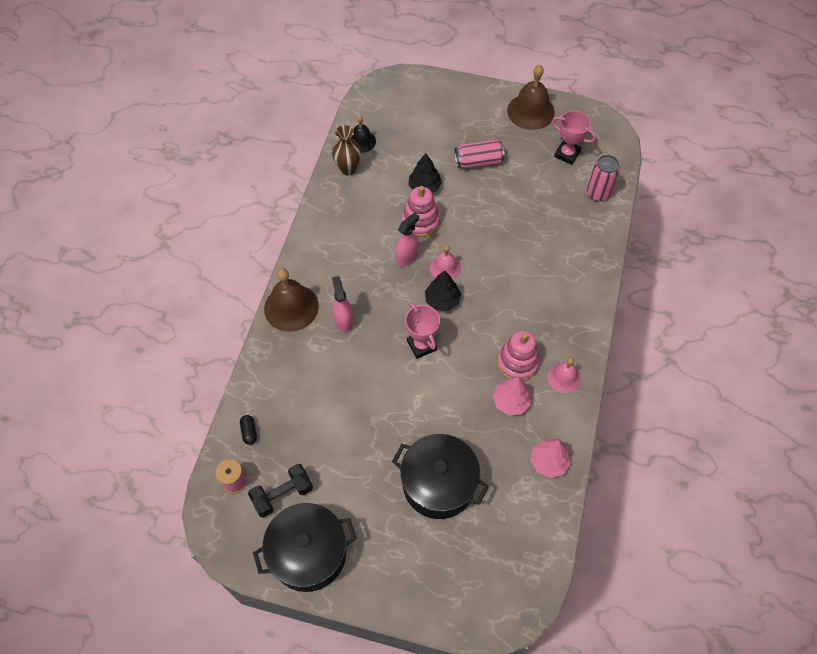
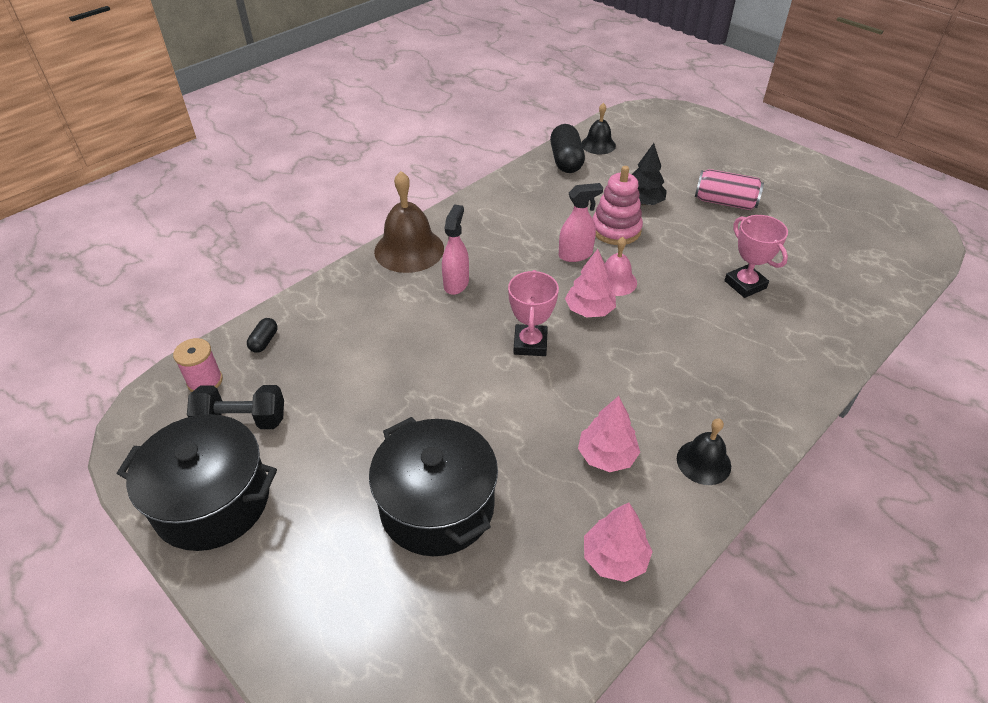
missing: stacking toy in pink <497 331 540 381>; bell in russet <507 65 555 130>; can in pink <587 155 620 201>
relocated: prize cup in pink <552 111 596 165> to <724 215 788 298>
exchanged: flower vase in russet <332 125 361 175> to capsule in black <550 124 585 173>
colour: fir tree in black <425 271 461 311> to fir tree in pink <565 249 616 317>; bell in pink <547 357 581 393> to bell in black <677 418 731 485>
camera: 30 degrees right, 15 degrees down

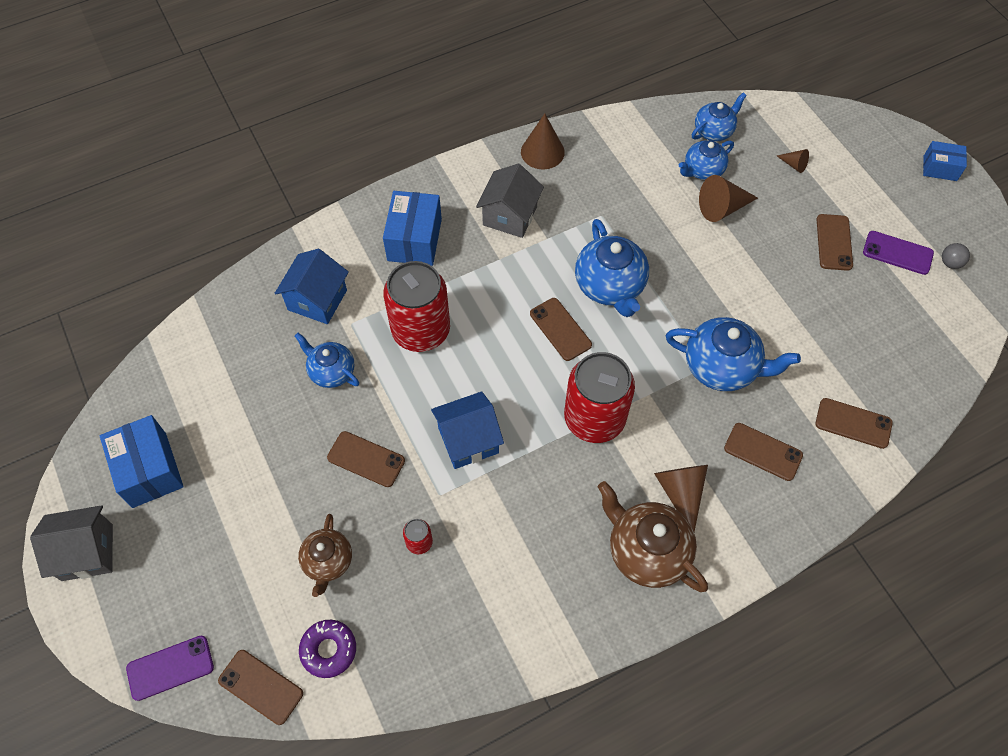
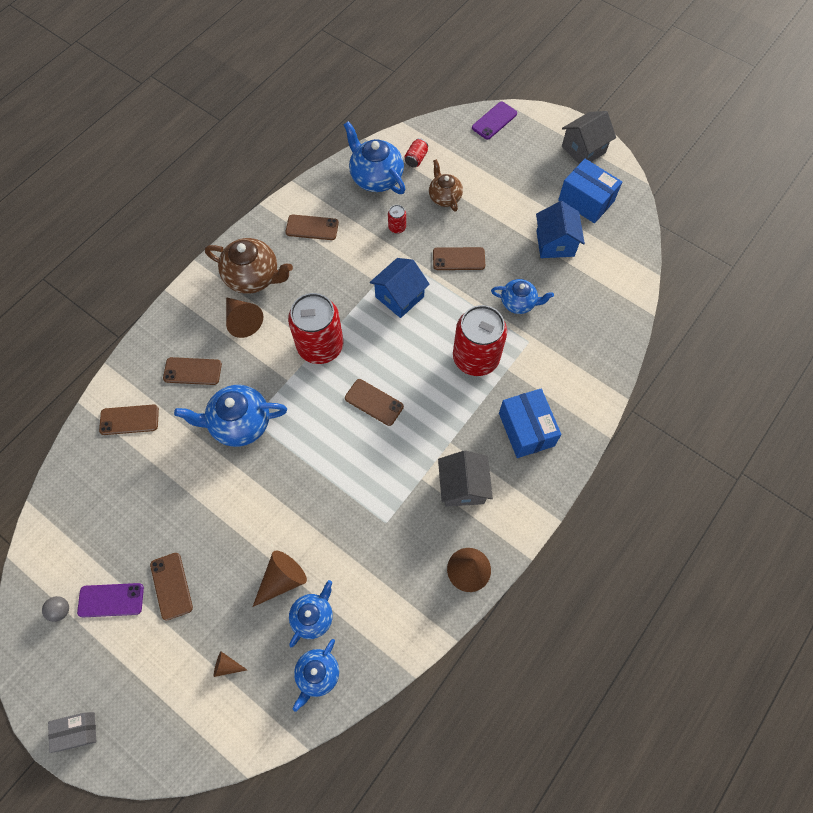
relocated: phone in russet <218 650 303 725> to <285 215 339 240>; toy house in royal blue <275 249 349 324> to <536 201 585 258>; china teapot in royal blue <575 219 649 317> to <343 121 405 194>
exchanged: doughnut in violet <299 620 356 678> to can in red <404 138 428 167>
colour: package in royal blue <923 141 967 181> to package in grey <48 712 96 753>
camera: 155 degrees right, 5 degrees up

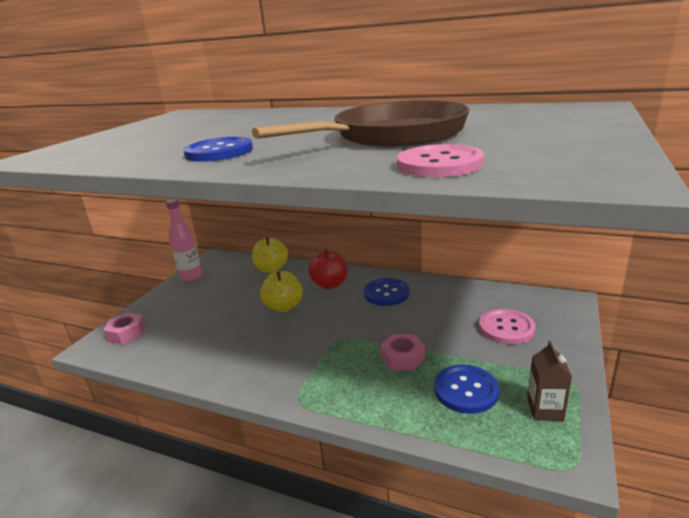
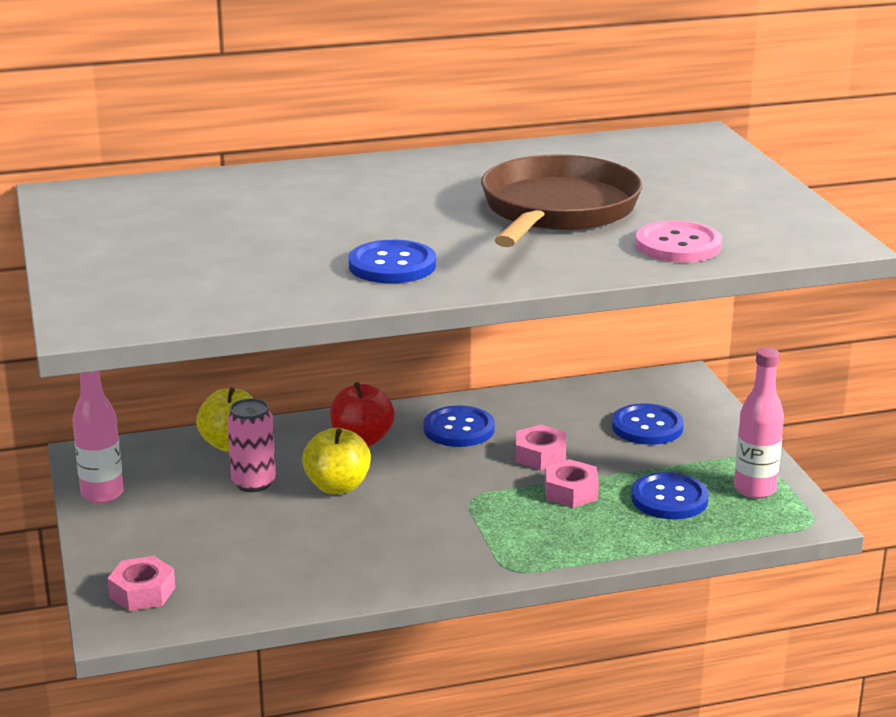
appeared: can in pink <227 399 276 492>; hex nut in pink <516 425 566 470>
exchanged: juice carton in russet <527 341 572 421> to flask in pink <734 347 784 498>
colour: button in pink <479 309 536 345> to button in royal blue <612 403 684 445>
camera: 40 degrees left, 0 degrees up

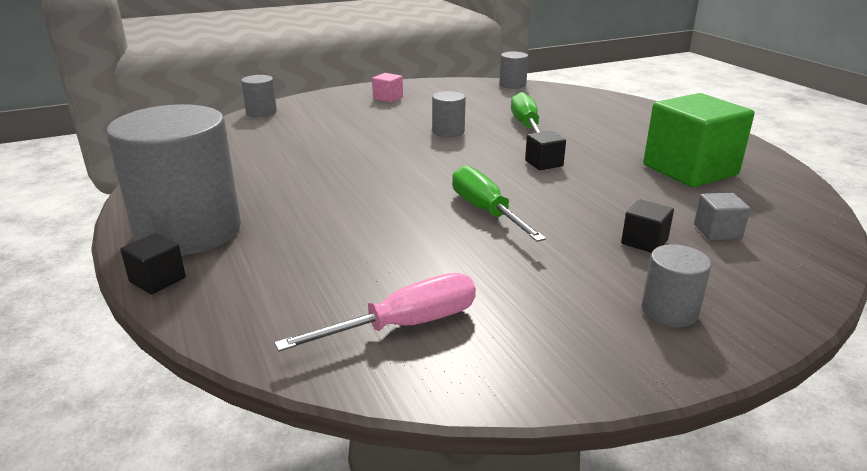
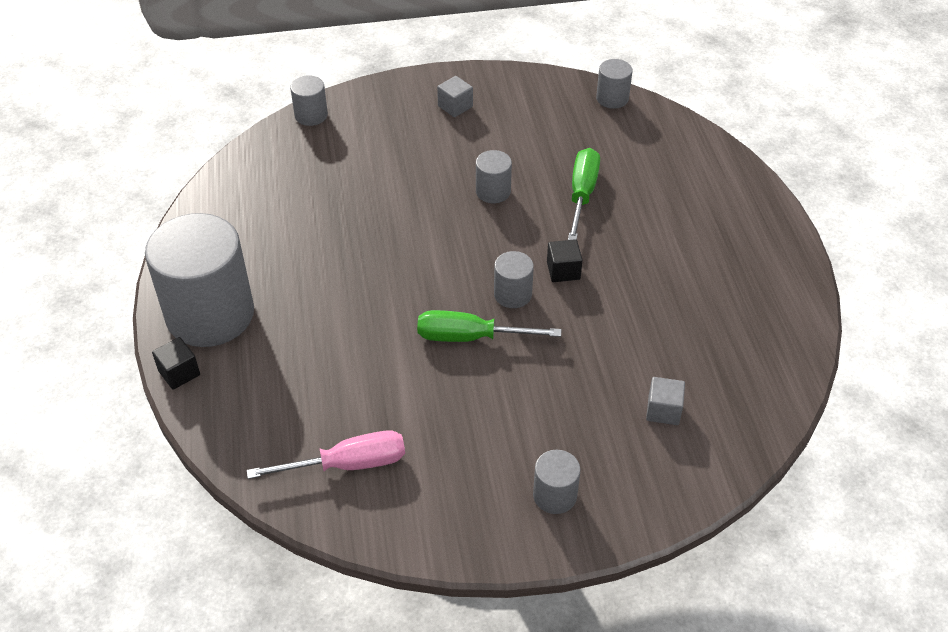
missing: block in black <621 200 674 253>; block in emerald <643 93 754 187>
appeared: cylinder in grey <494 251 534 308>
colour: block in pink <372 73 403 103> to block in grey <437 76 473 117>
spun: flat screwdriver in emerald <452 165 546 242> = <417 310 561 342> 75 degrees counterclockwise
camera: 15 degrees right, 20 degrees up

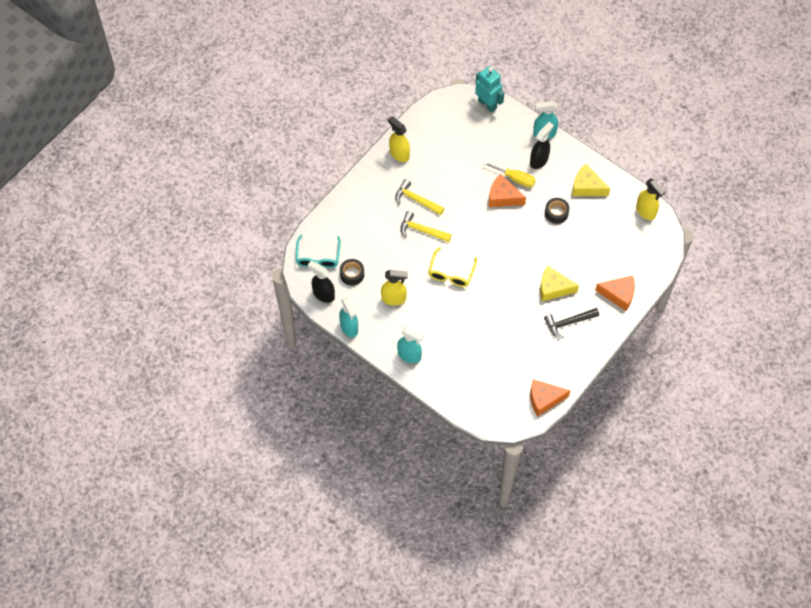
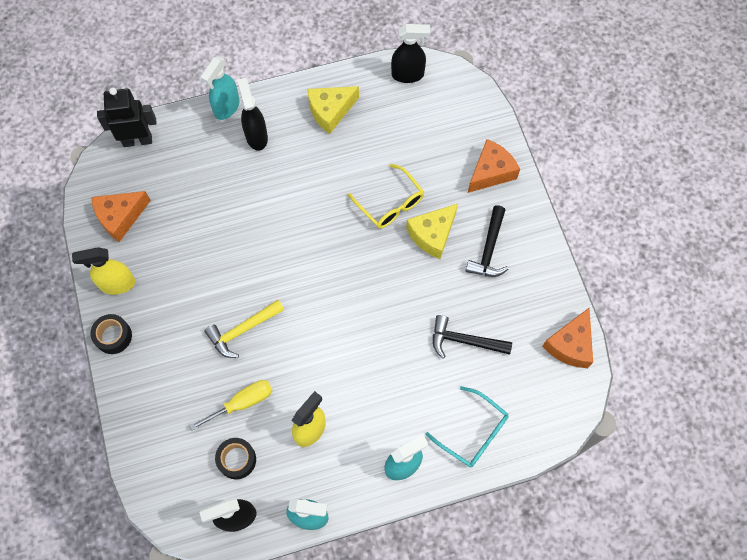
missing: carpenter's hammer in yellow <395 179 444 215>
appeared: carpenter's hammer in black <433 315 512 359>
relocated: eyeglasses in aqua <296 235 341 268> to <425 386 509 467>; eyeglasses in yellow <428 247 477 287> to <348 164 424 229>; flat screwdriver in yellow <483 161 536 187> to <189 380 273 431>; piece of cheese in bright orange <489 174 526 207> to <91 191 151 242>; sticky tape in black <545 198 570 224> to <90 314 132 354>
colour: toy robot in aqua <475 66 504 113> to toy robot in black <97 88 157 147>; spray bottle in yellow <636 178 665 220> to spray bottle in black <391 24 431 83>
camera: 55 degrees left, 5 degrees up

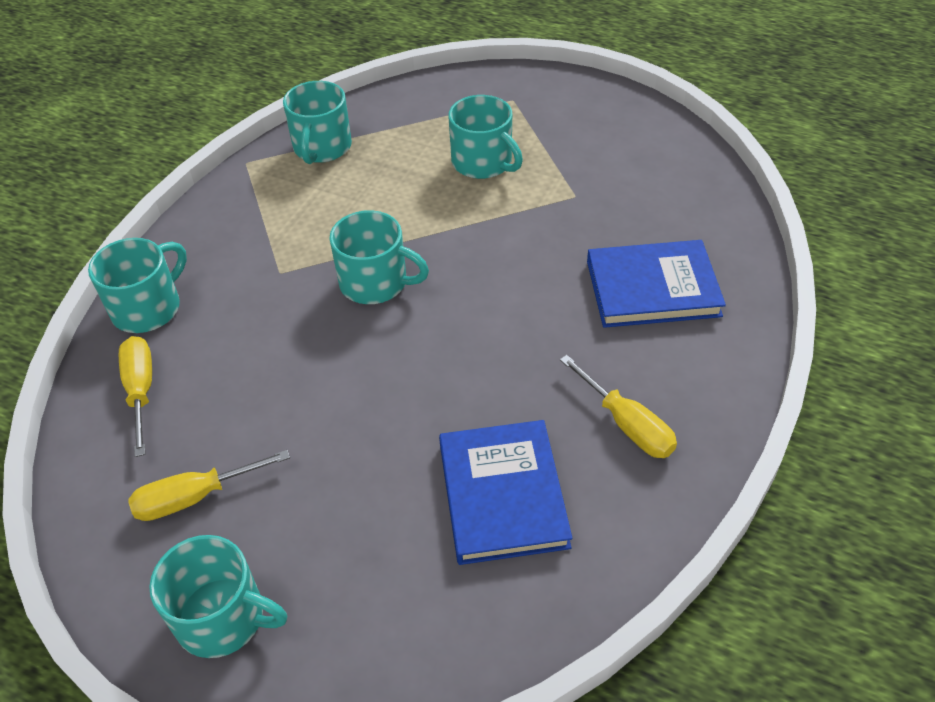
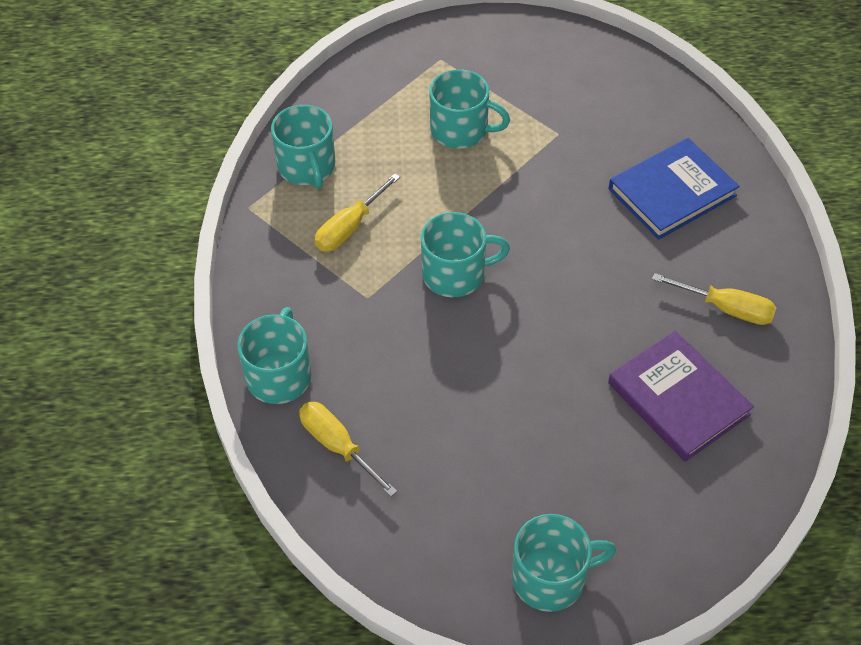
relocated: flat screwdriver in yellow <128 450 290 521> to <315 173 400 252>
colour: hardcover in royal blue <439 420 572 565> to hardcover in violet <608 331 754 462>
camera: 30 degrees left, 5 degrees up

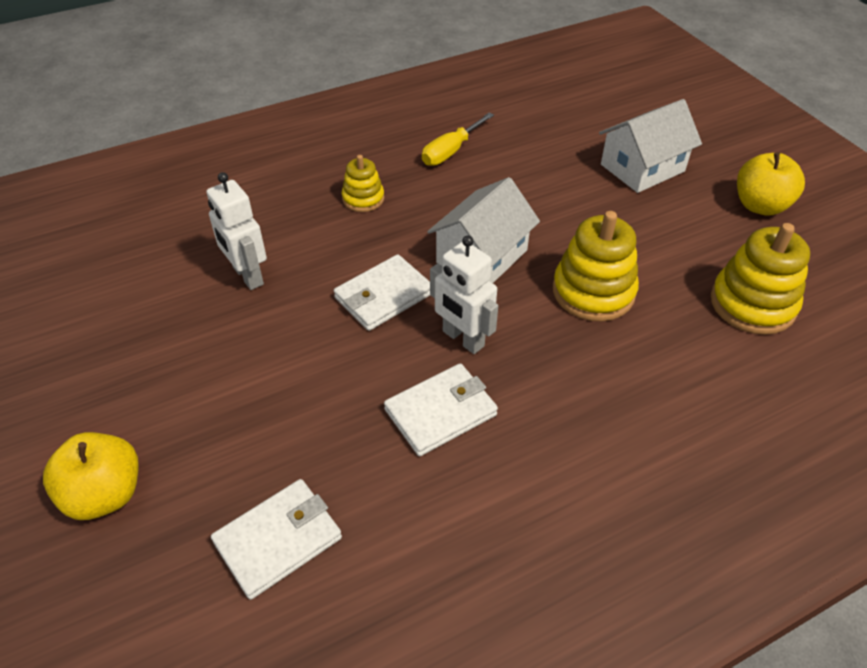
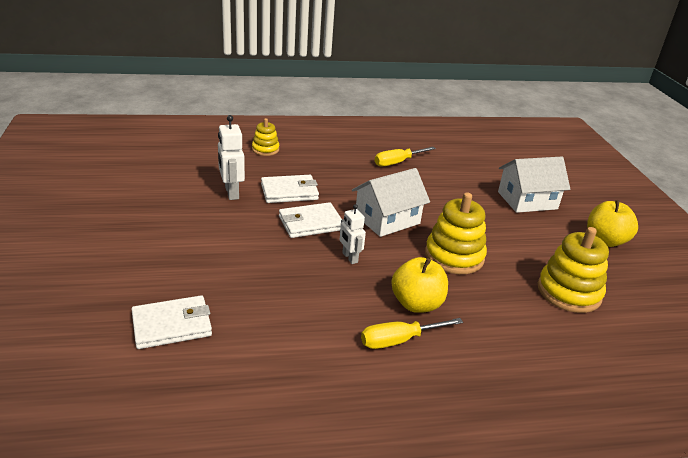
appeared: flat screwdriver in yellow <361 318 463 349>
relocated: toy apple in yellow <43 432 139 520> to <391 257 448 313>; stacking toy in yellow <342 155 384 212> to <252 118 280 156>; billfold in snow-white <384 363 498 456> to <261 175 319 203>
size: toy robot in snow-white <430 235 498 354> = <340 204 366 264> x0.66
camera: 15 degrees right, 15 degrees down

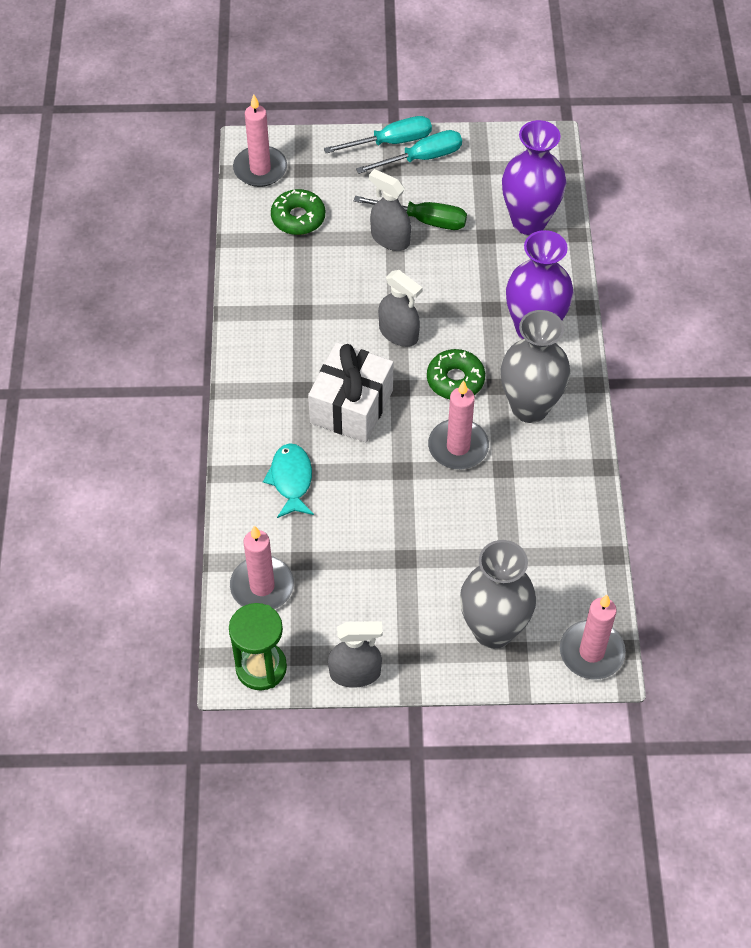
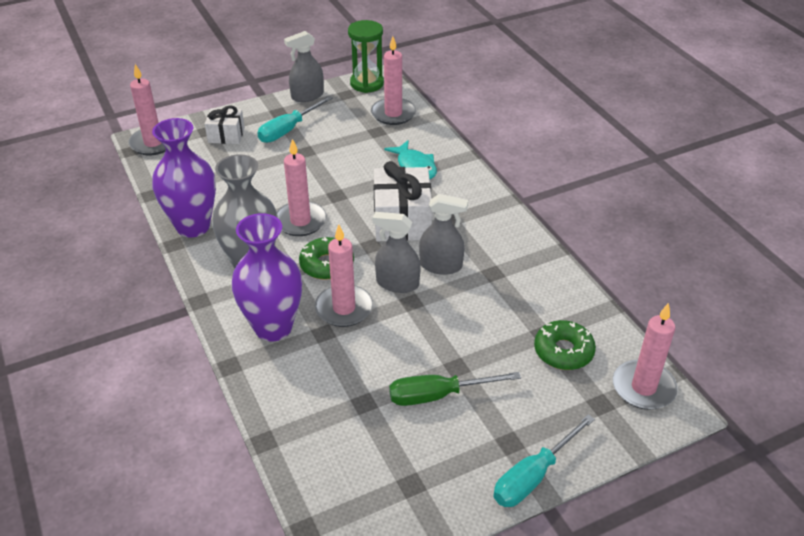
appeared: wax candle in pink <315 225 373 327>
relocated: flat screwdriver in aqua <356 130 462 174> to <257 96 333 143>; spray bottle in grey <369 169 411 251> to <419 194 468 275>; flower vase in violet <502 120 567 235> to <152 118 216 238>
exchanged: flower vase in grey <460 540 536 649> to gift in snow-white <205 105 245 144>
camera: 155 degrees right, 15 degrees down

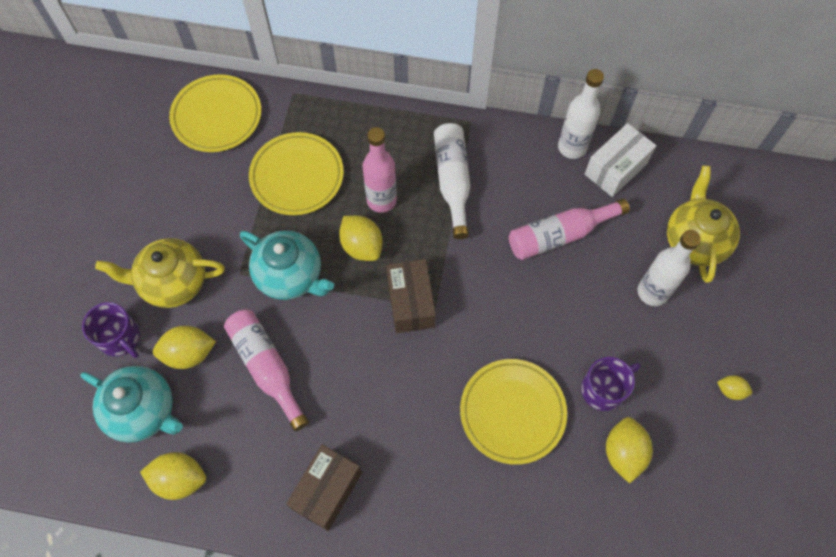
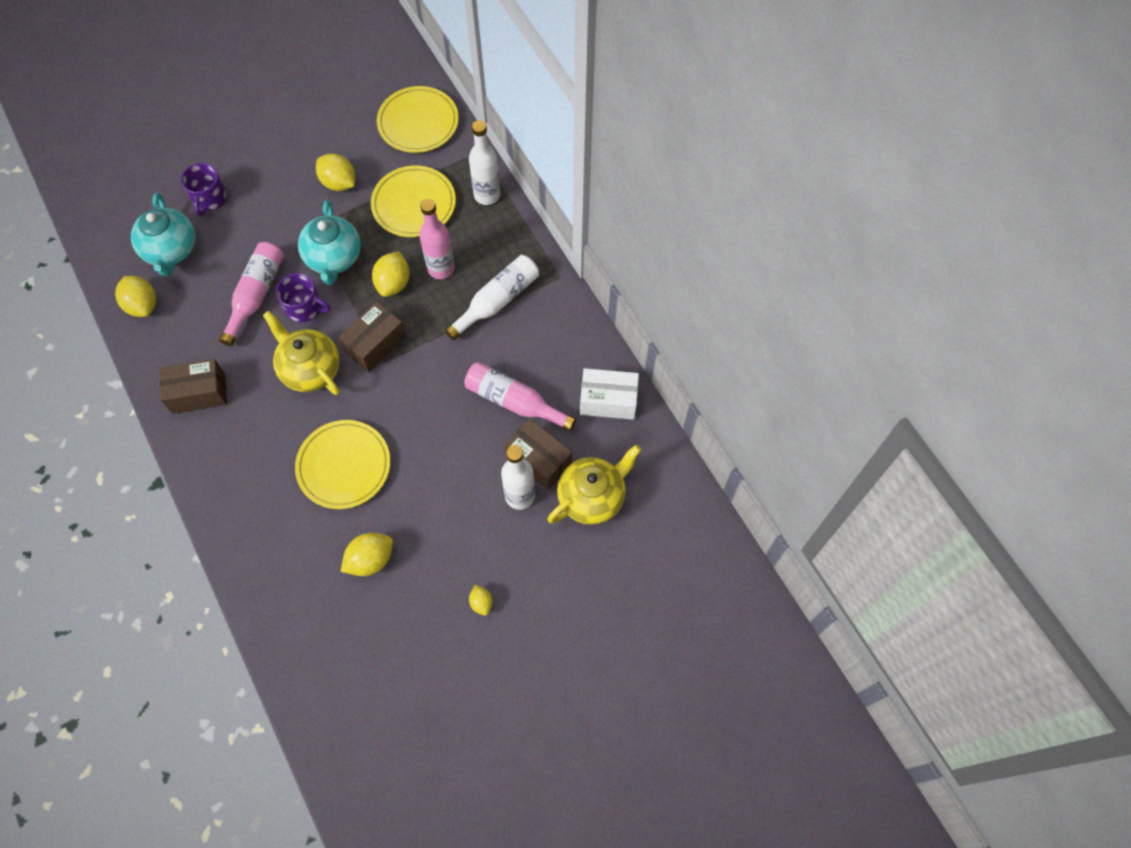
appeared: package in russet <505 418 572 490>
relocated: china teapot in yellow <95 238 225 308> to <263 311 340 395>; lemon in yellow <153 326 216 369> to <316 153 355 191>; flask in snow-white <558 69 604 159> to <469 120 500 205>; mug in violet <581 357 641 411> to <276 273 331 322>
camera: 50 degrees right, 0 degrees up

